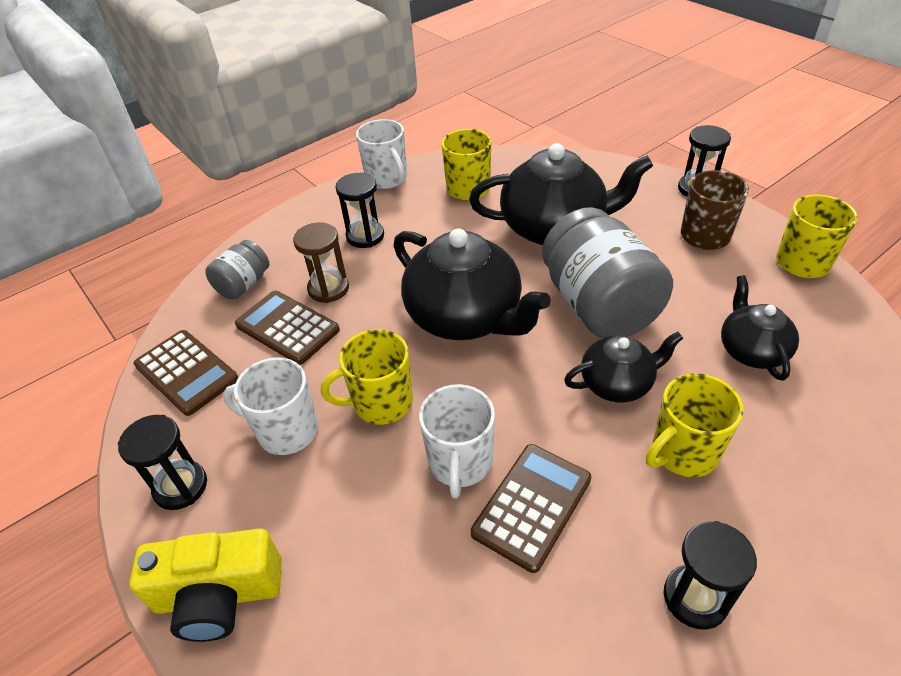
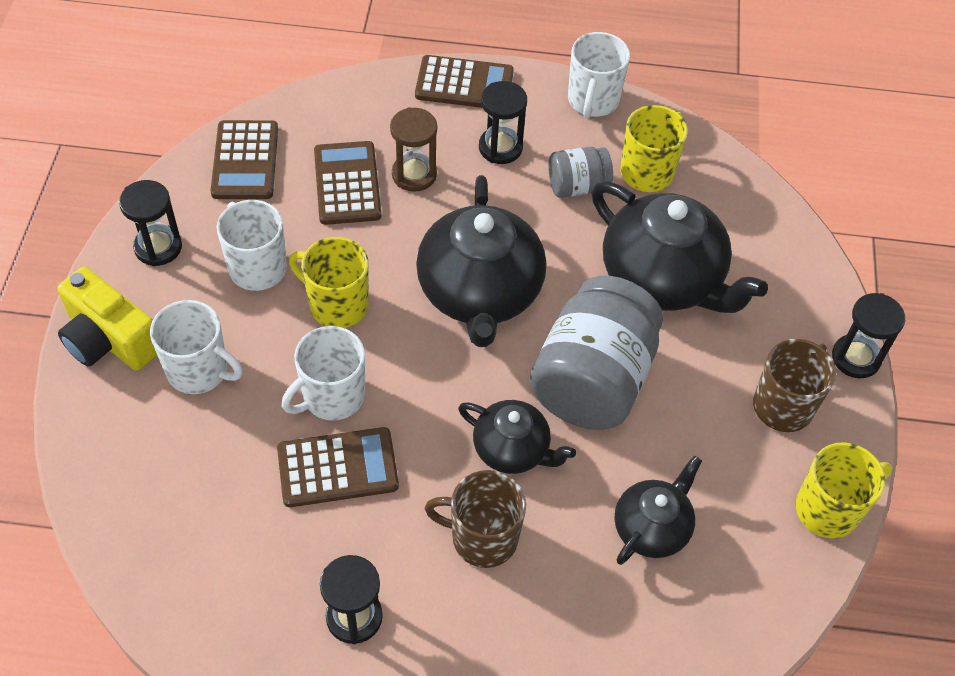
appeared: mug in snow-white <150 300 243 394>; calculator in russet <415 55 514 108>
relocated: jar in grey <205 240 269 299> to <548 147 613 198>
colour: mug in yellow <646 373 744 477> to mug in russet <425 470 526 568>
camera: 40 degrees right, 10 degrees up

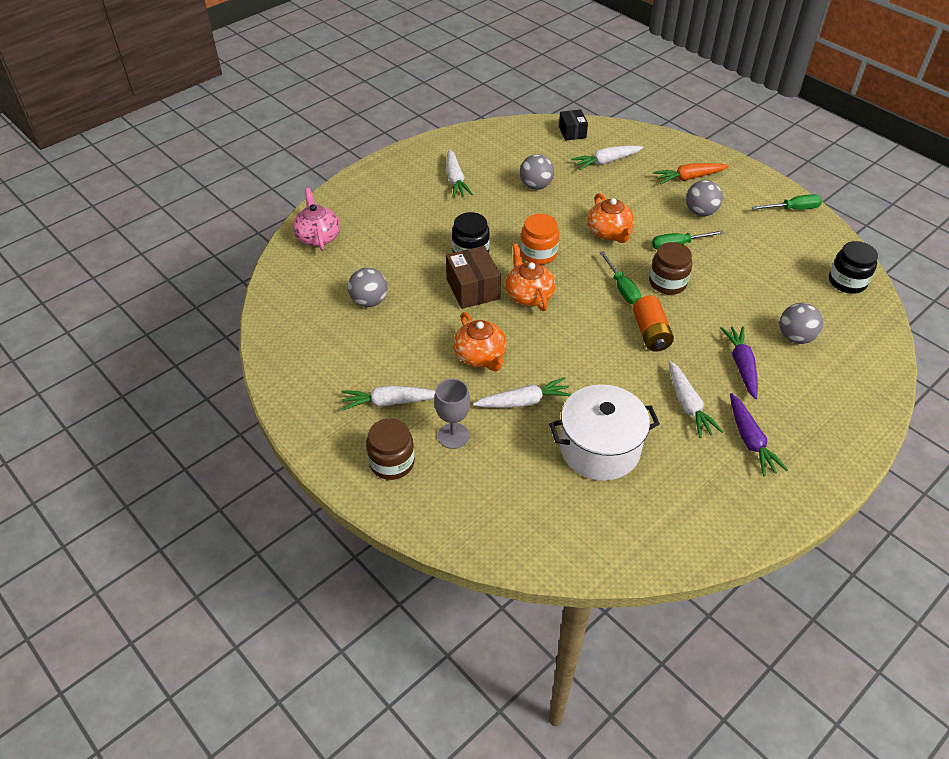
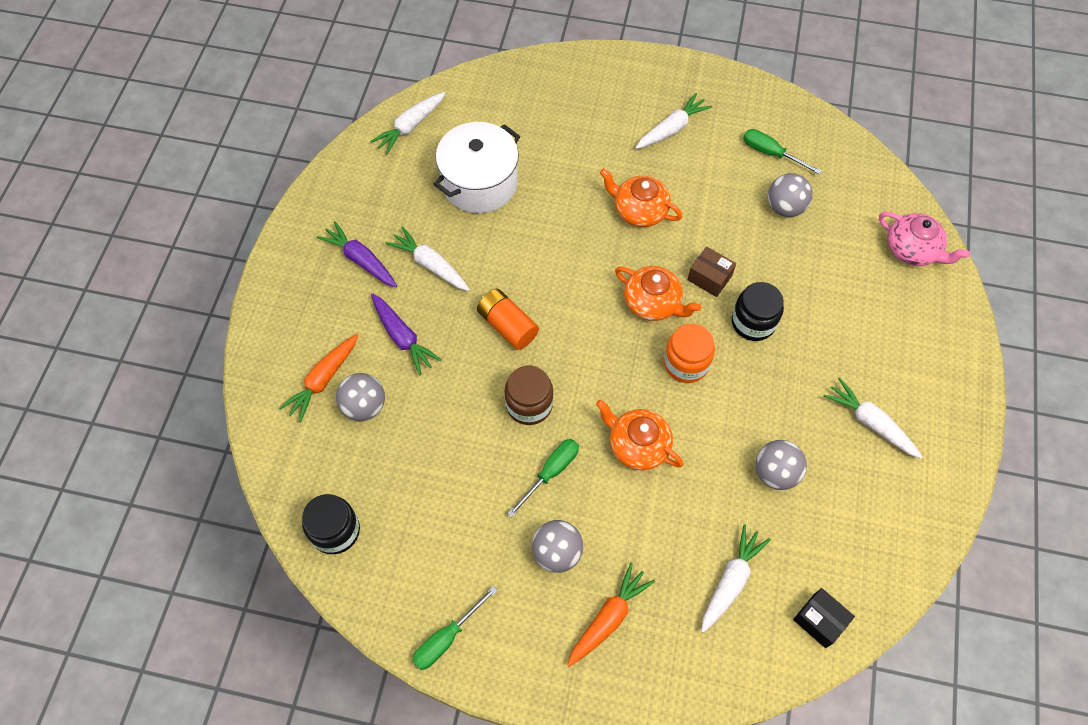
missing: jar in russet <366 418 415 480>; goblet in grey <434 379 470 449>
appeared: toy carrot in bright orange <279 334 358 422>
relocated: toy carrot in snow-white <473 377 572 408> to <370 92 445 155>; flat screwdriver in emerald <599 251 641 304> to <743 129 822 175>
size: package in russet <446 246 501 309> = <687 246 736 297> x0.64
camera: 145 degrees right, 15 degrees up

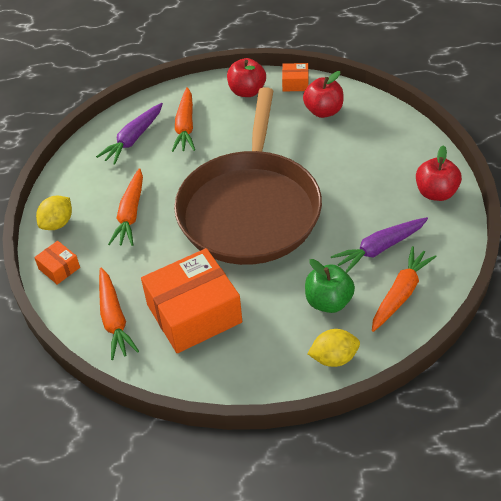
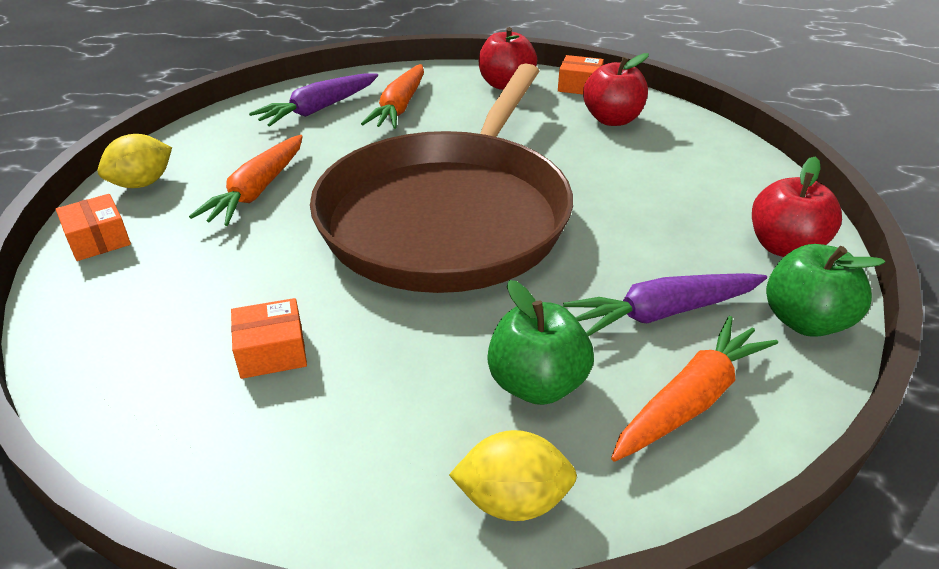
missing: toy carrot in bright orange <99 268 139 360>
appeared: toy apple in emerald <766 244 885 337>
size: package in bright orange <141 248 242 353> = <231 298 307 379> x0.44
camera: 10 degrees right, 10 degrees down

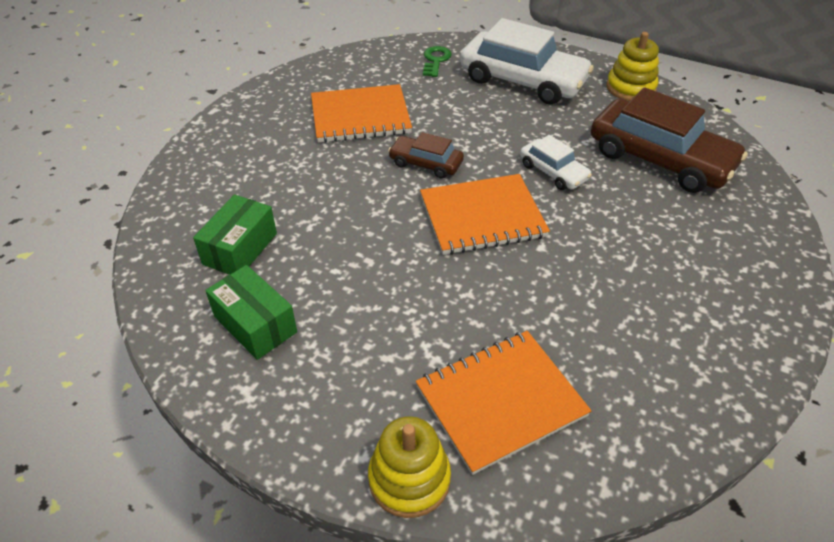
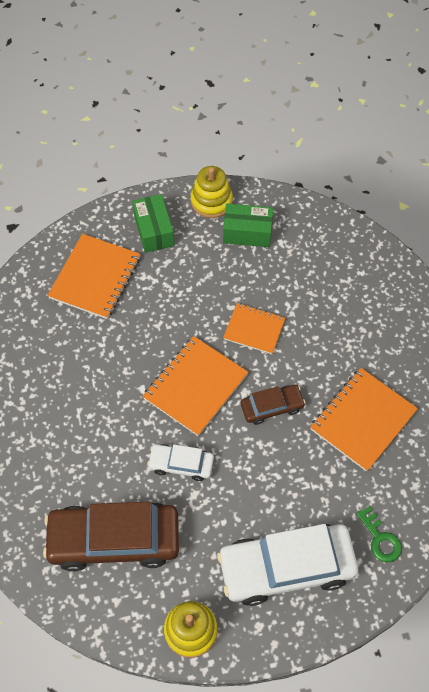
appeared: notebook in bright orange <223 303 285 354>
relocated: package in emerald <193 194 277 275> to <132 194 174 253>; stacking toy in yellow <368 416 451 518> to <191 166 233 218>
camera: 140 degrees right, 15 degrees up

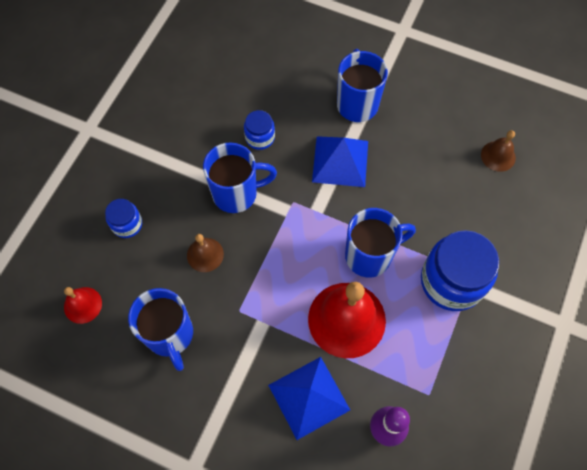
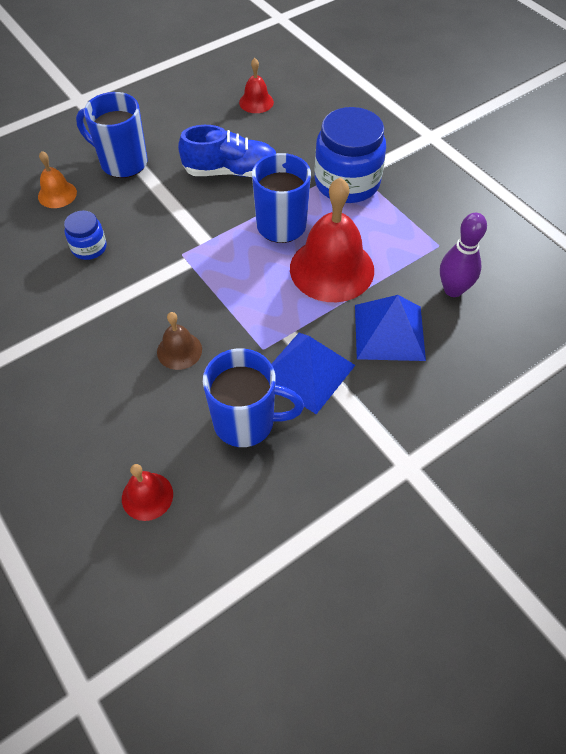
missing: jar in royal blue <105 199 142 238>; mug in royal blue <203 143 277 213>
appeared: bell in bright orange <38 151 77 208>; sneaker in royal blue <178 125 276 177>
relocated: solid pyramid in royal blue <312 136 368 187> to <271 333 355 414>
colour: bell in russet <481 130 516 172> to bell in red <239 58 274 113>
camera: 60 degrees left, 10 degrees down

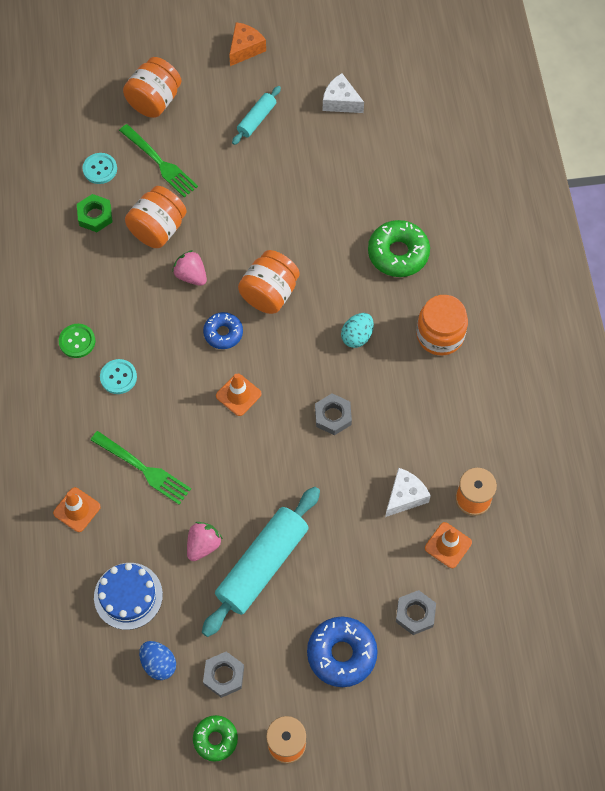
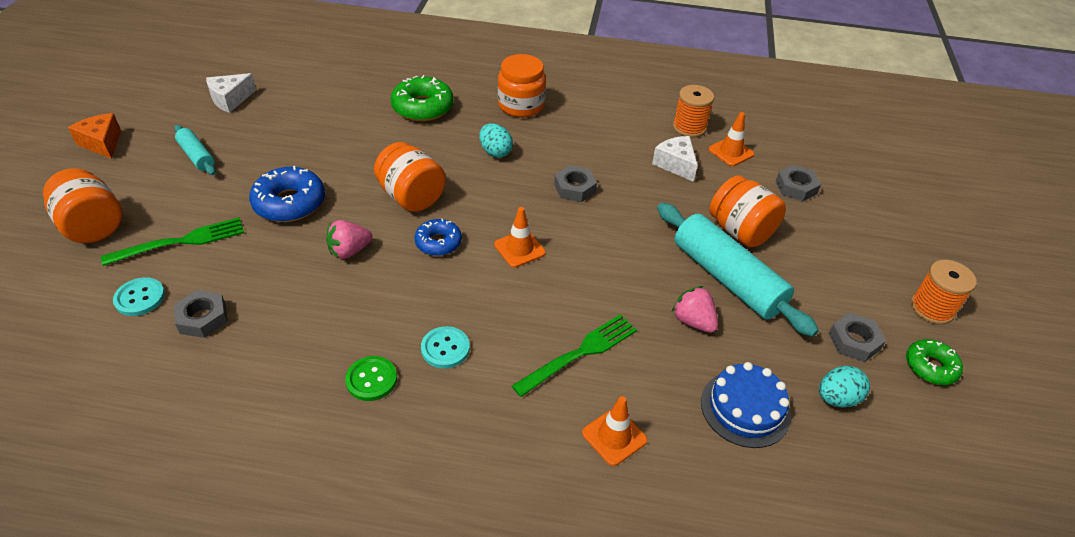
relocated: jar in bright orange <125 186 187 248> to <709 175 786 247>; doughnut in royal blue <307 617 378 687> to <249 166 325 222>
colour: hex nut in emerald <77 194 113 232> to hex nut in grey <174 290 228 338>; egg in royal blue <139 641 176 680> to egg in aqua <819 366 870 408>
camera: 75 degrees left, 20 degrees down

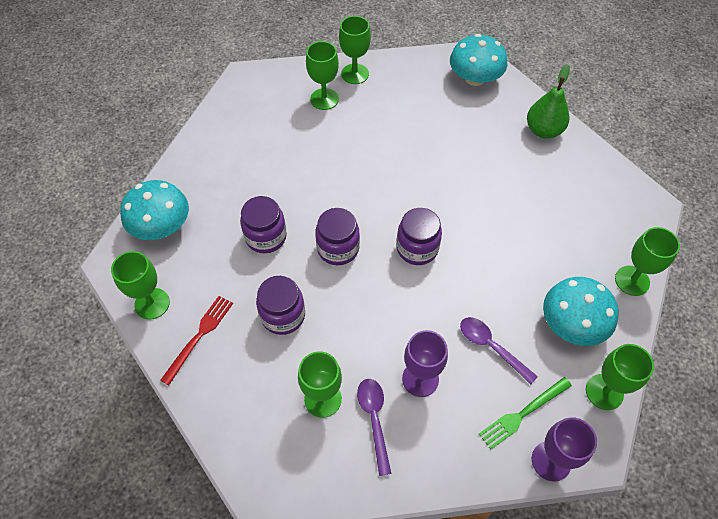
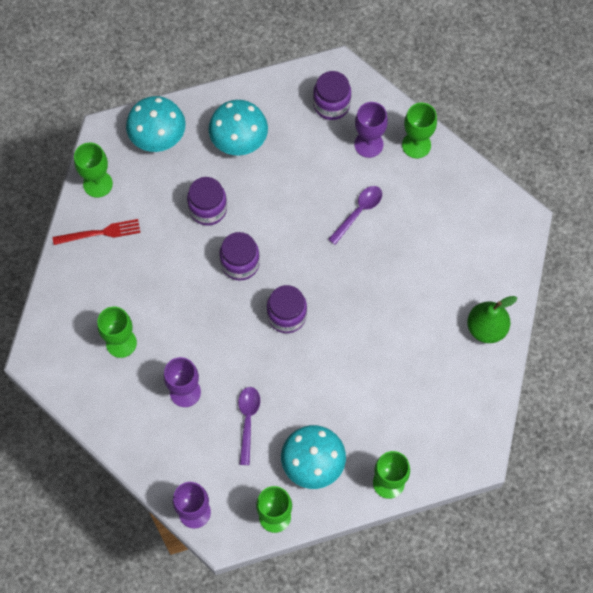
missing: table fork in emerald <479 377 572 450>
relocated: jar in violet <256 276 305 335> to <313 71 351 120>; spoon in violet <357 379 392 476> to <328 186 382 245>; fungus in aqua <450 34 507 86> to <208 100 268 156>
colour: goblet in emerald <306 41 339 110> to goblet in violet <354 102 388 158>
camera: 50 degrees right, 10 degrees up

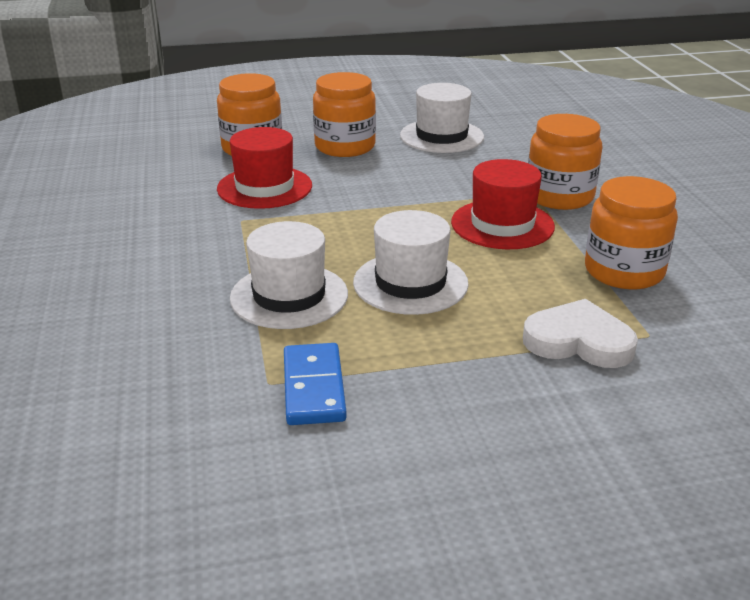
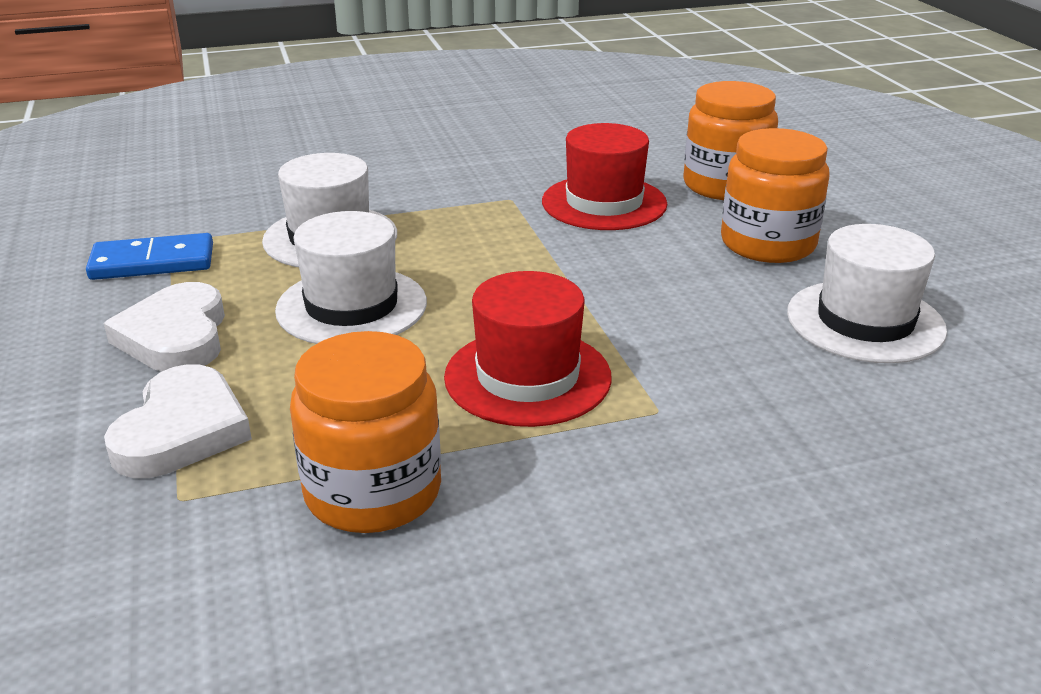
missing: jar in bright orange <528 114 603 210>
appeared: heart shape in snow-white <104 282 225 372>
camera: 85 degrees right, 0 degrees up

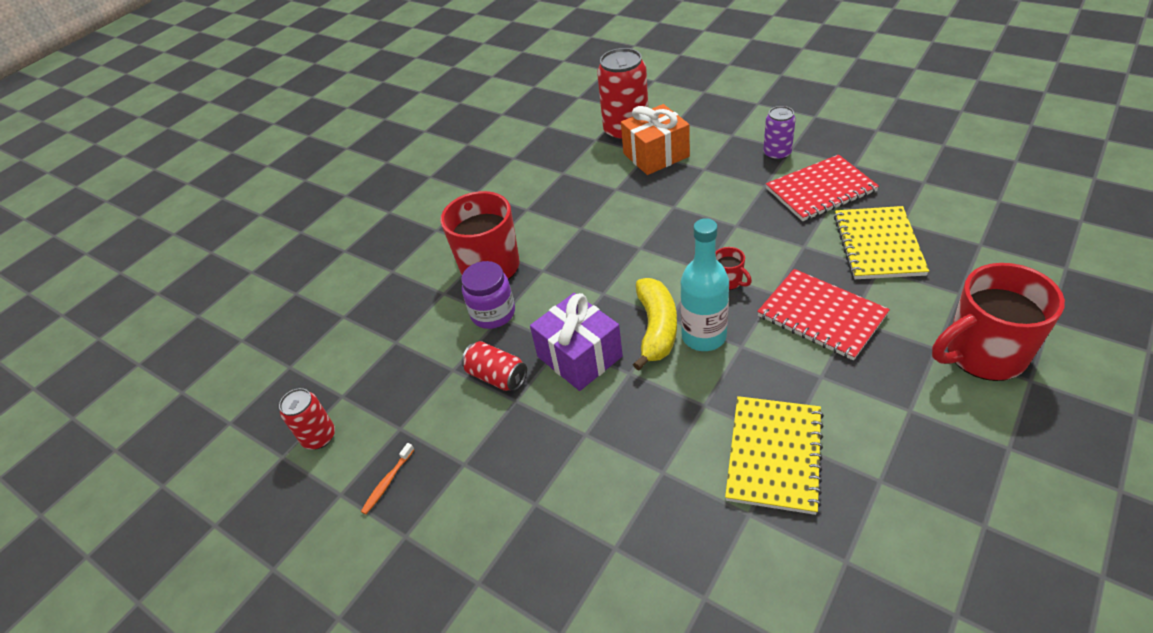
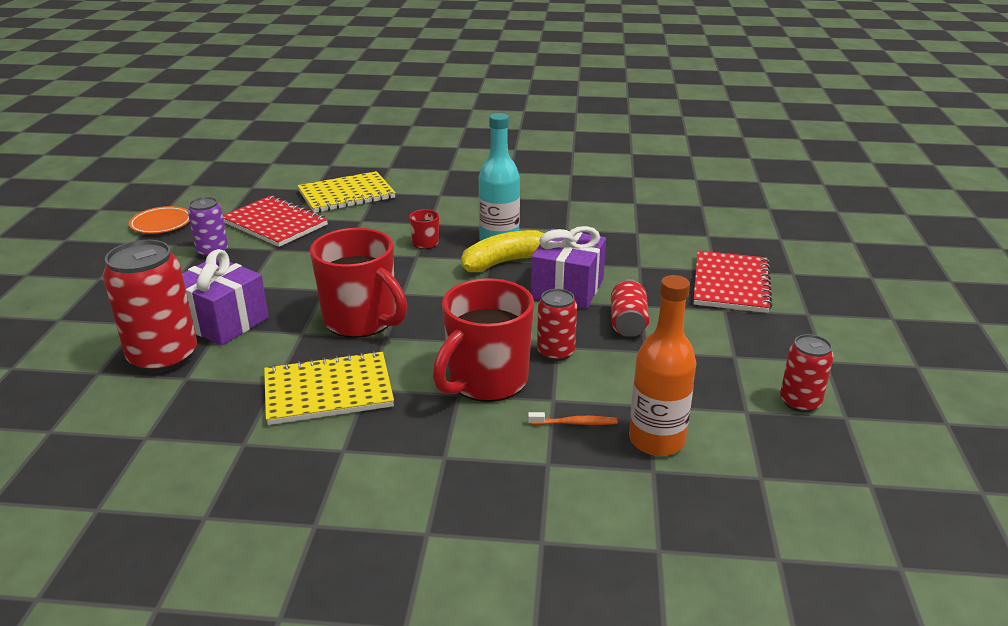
appeared: dinner plate in bright orange <129 206 190 234>; flask in bright orange <629 275 696 456>
relocated: toothbrush in bright orange <361 443 414 514> to <528 412 618 425>; notebook in yellow <725 396 824 515> to <264 351 394 425>; notebook in red <757 269 890 361> to <694 251 773 313>; mug in red <932 263 1065 381> to <310 228 407 338>
exchanged: jar in violet <461 261 515 329> to can in red <537 289 577 361>
colour: gift in bright orange <621 104 690 175> to gift in violet <182 249 269 346>
camera: 125 degrees left, 15 degrees down

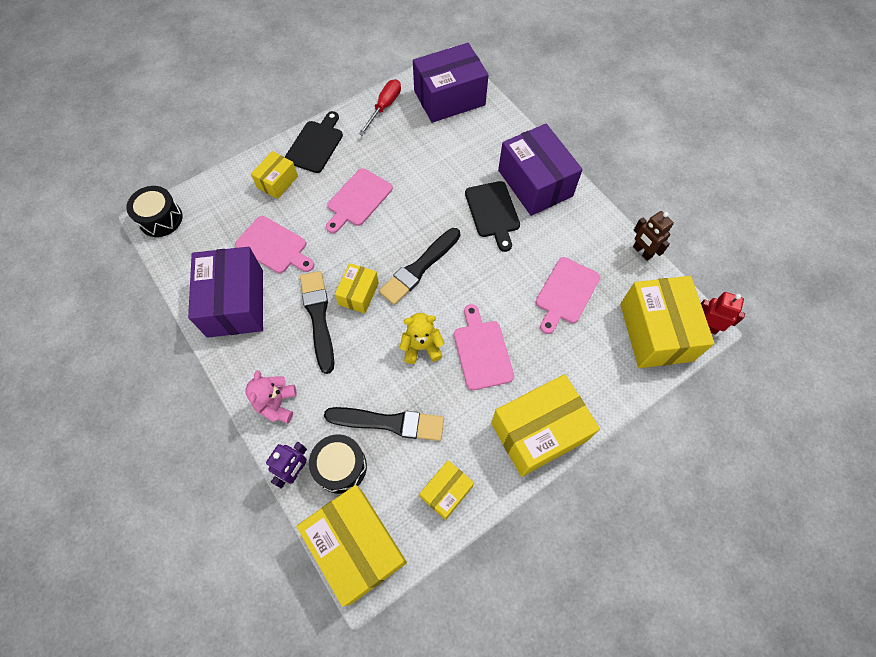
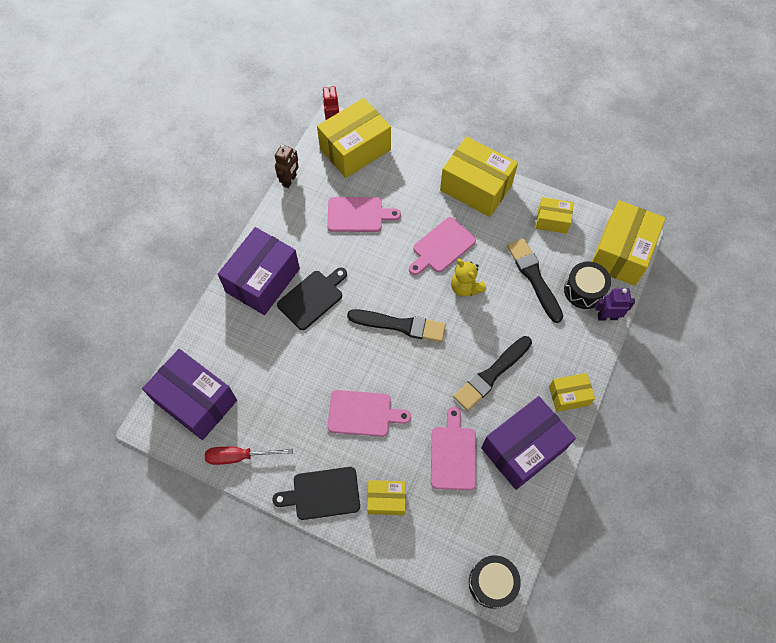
missing: teddy in pink <245 370 297 423>
relocated: package in yellow <335 263 379 314> to <549 373 595 412>
camera: 120 degrees left, 0 degrees up

